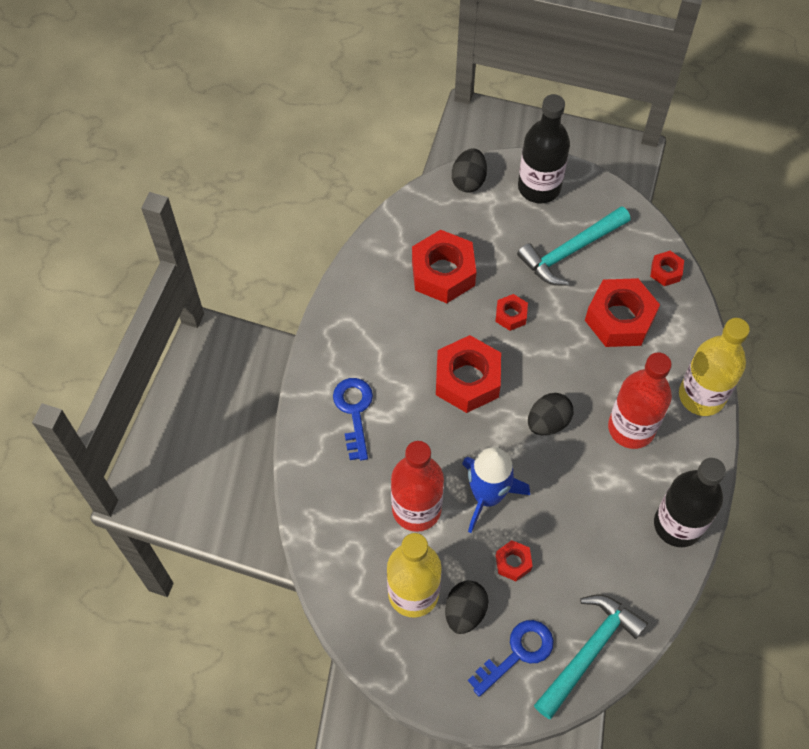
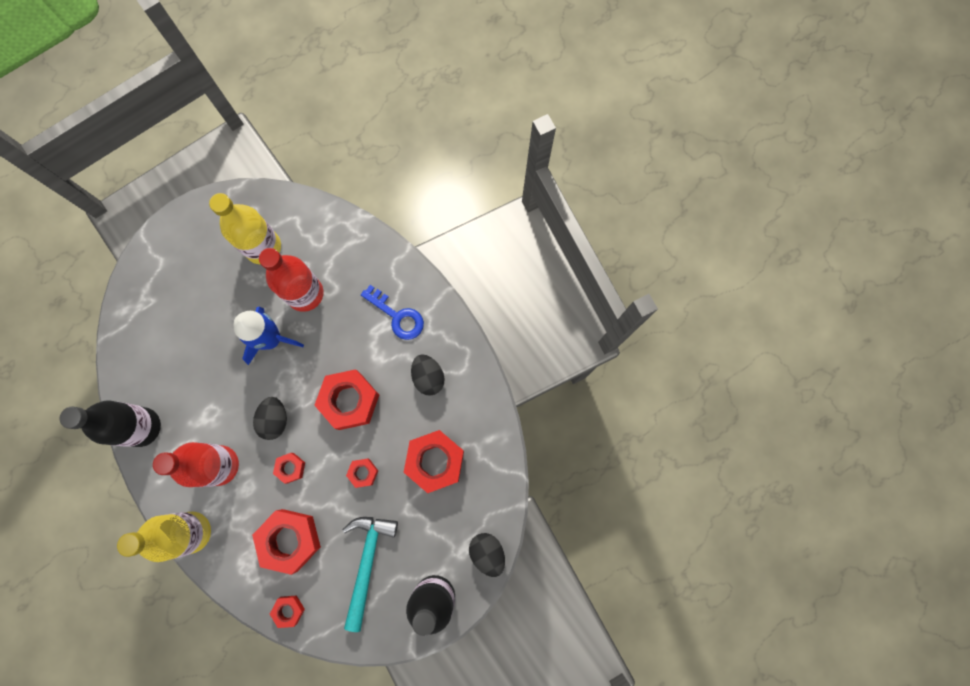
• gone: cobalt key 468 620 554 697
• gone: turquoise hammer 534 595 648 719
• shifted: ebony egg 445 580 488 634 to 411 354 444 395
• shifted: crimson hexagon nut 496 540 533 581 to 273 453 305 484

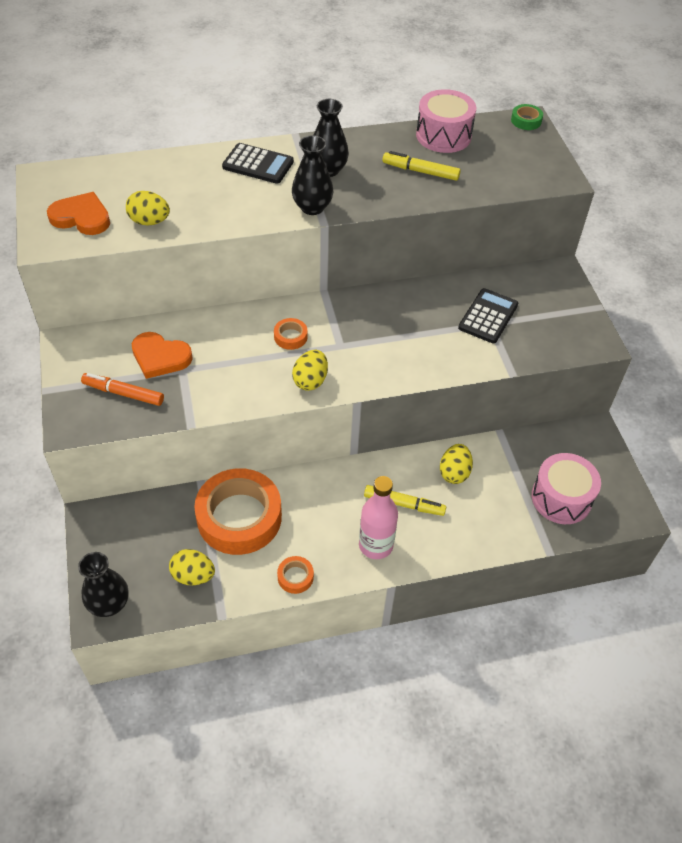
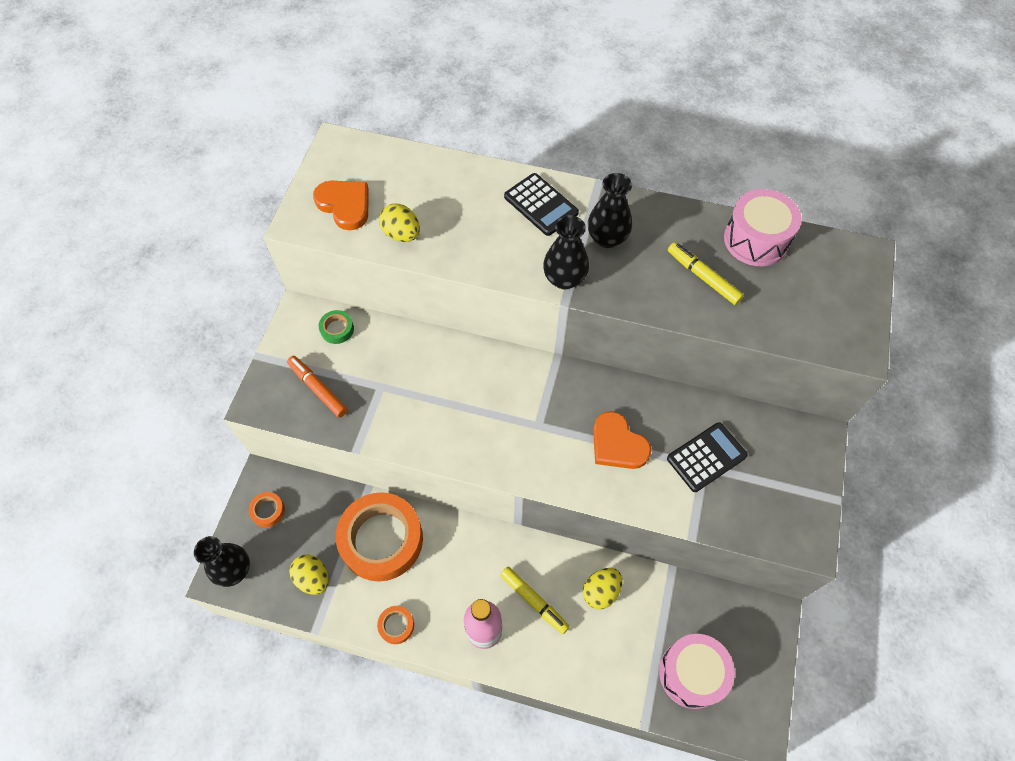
• gone: golden egg 292 350 328 391
• shifted: orange-coloured heart 132 332 193 379 to 593 411 651 469
• shifted: orange-coloured sticky tape 274 318 308 350 to 249 492 285 527
• shifted: emerald sticky tape 511 104 543 130 to 319 310 354 344

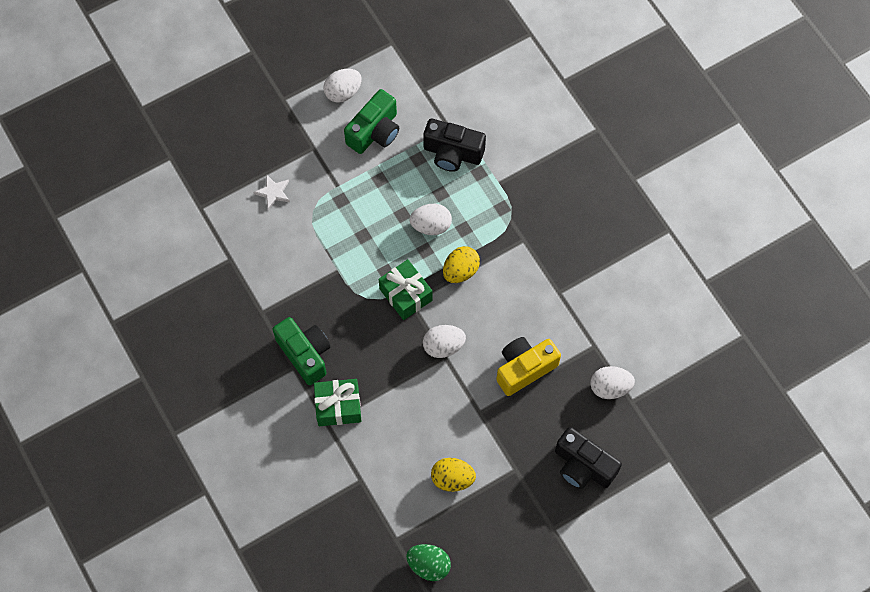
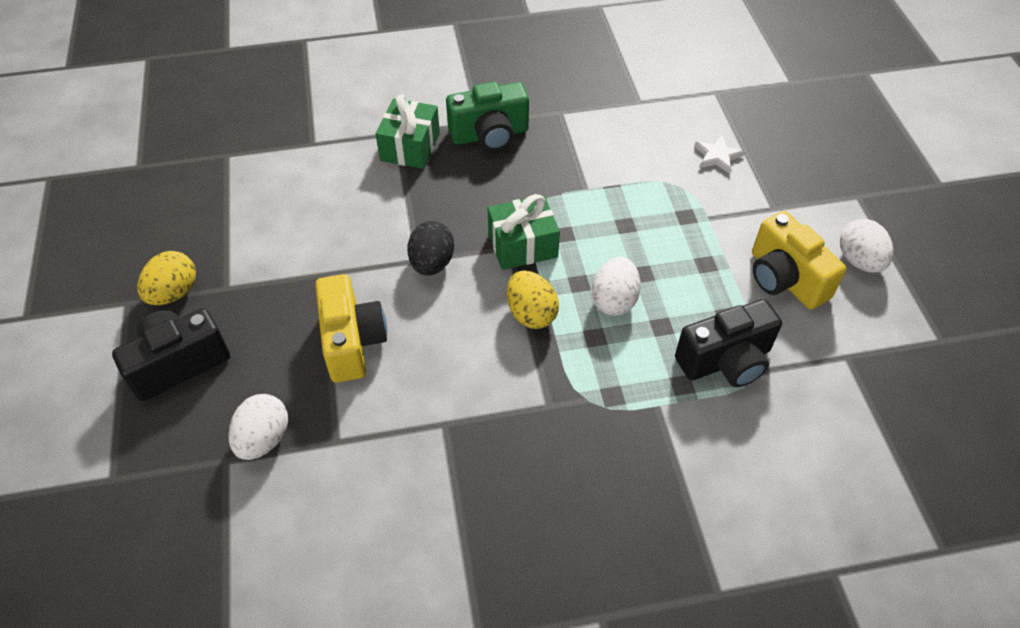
• gone: emerald egg 406 544 451 581
• shifted: golden egg 431 458 476 492 to 137 251 196 305
• repainted: emerald camera 344 89 399 154 to golden camera 752 211 846 309
• repainted: pure white egg 423 325 466 358 to ebony egg 407 221 454 276
• rotated: ebony camera 423 118 486 172 = 675 299 782 387 150 degrees counterclockwise

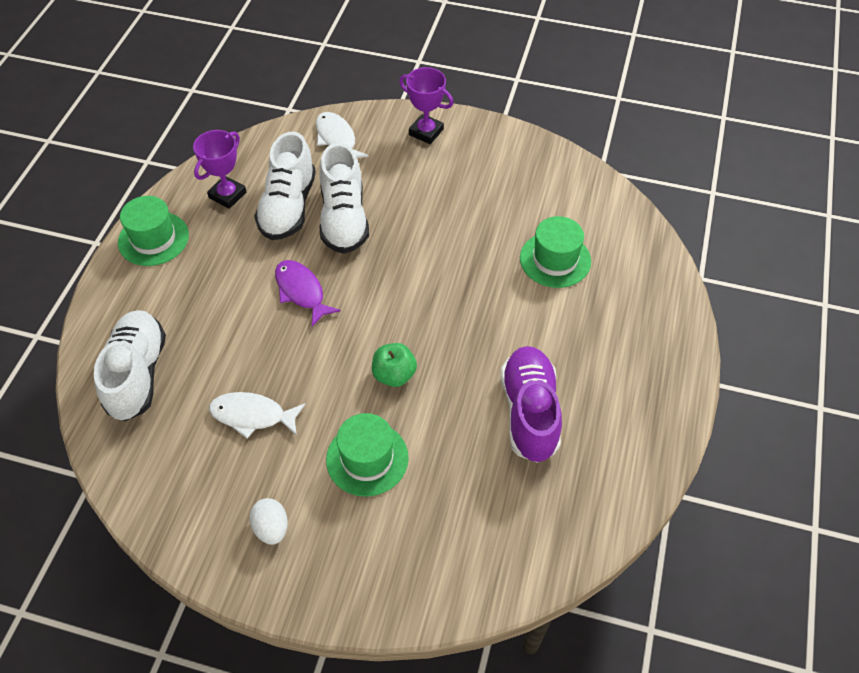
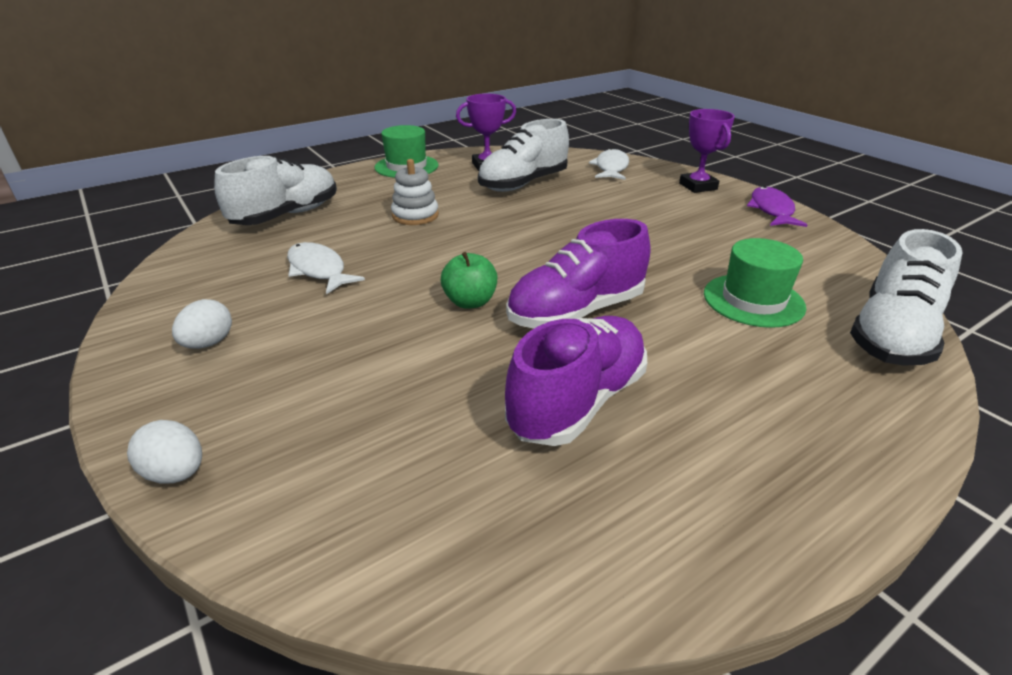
• gone: emerald hat 326 413 409 497
• new: pure white egg 127 420 202 483
• new: pure white stacking rings 391 159 439 225
• new: royal purple lace-up shoe 506 219 650 329
• shifted: royal purple toy fish 275 260 340 327 to 747 186 807 227
• shifted: pure white lace-up shoe 319 143 369 254 to 850 229 963 366

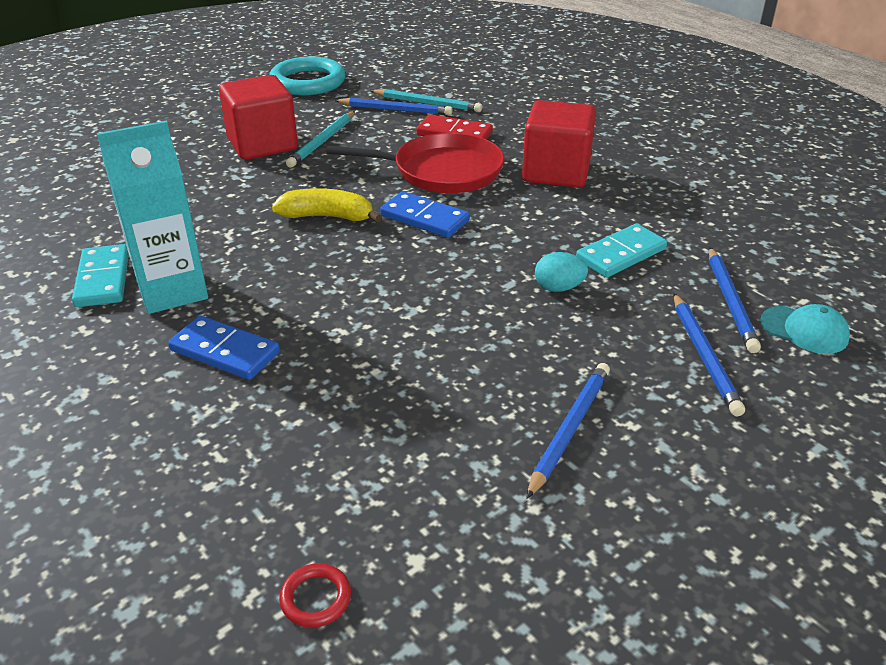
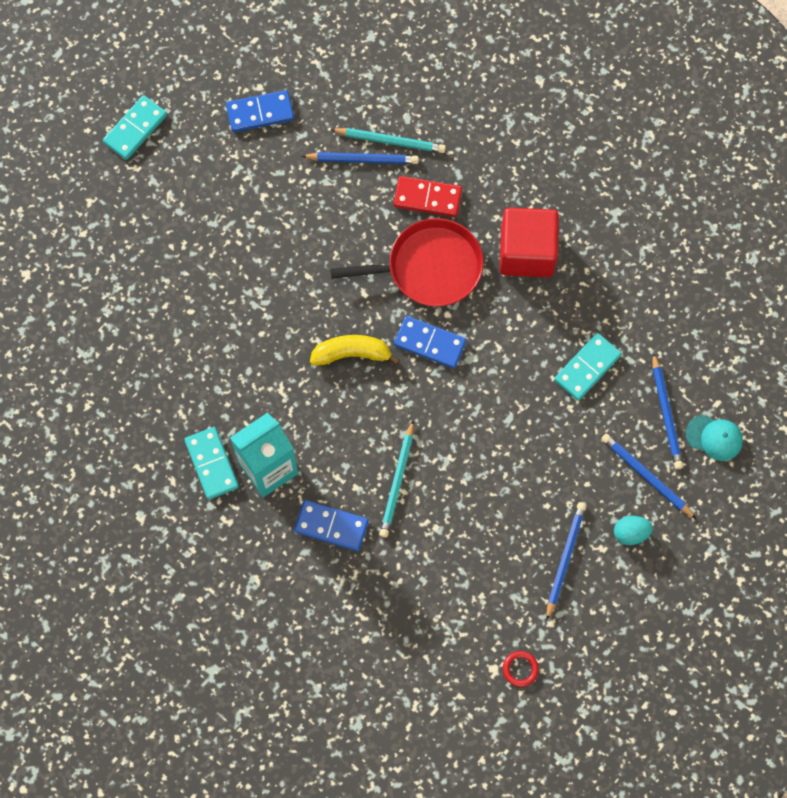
• gone: crimson block 219 75 298 160
• new: turquoise domino 103 95 167 160
• shifted: crimson torus 279 563 351 628 to 503 651 539 687
• shifted: turquoise lead pencil 286 111 355 168 to 379 420 414 538
• shifted: turquoise egg 535 252 588 292 to 614 516 653 545
• swapped: turquoise torus 269 57 346 95 to cobalt domino 226 90 294 132
• rotated: cobalt lead pencil 674 293 745 416 = 601 434 696 519 150 degrees clockwise

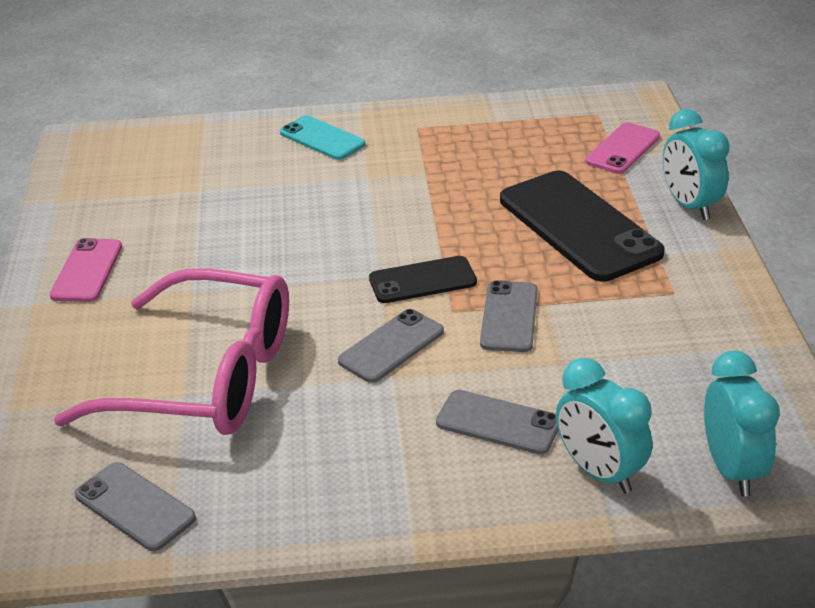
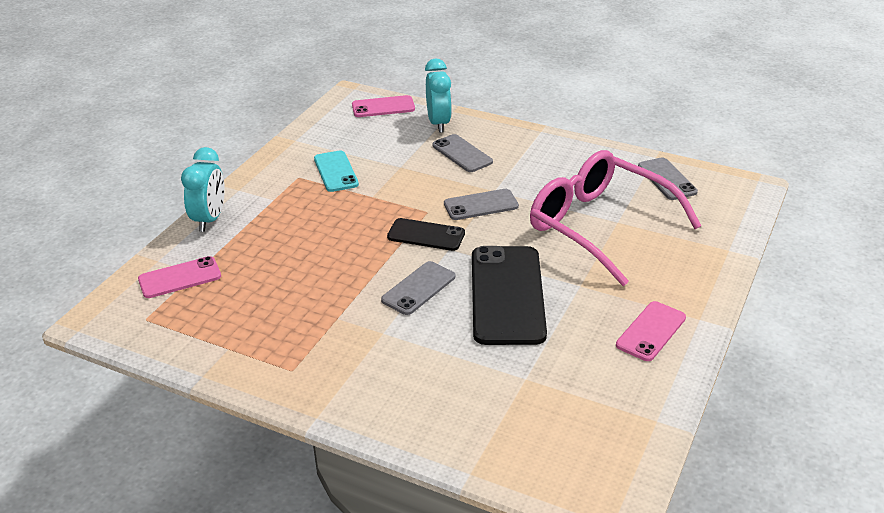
• shifted: turquoise smartphone 280 115 365 160 to 314 150 359 192
• shifted: grey smartphone 480 280 538 352 to 381 261 455 315
• shifted: ebony smartphone 500 171 665 281 to 472 246 547 345
• swapped: turquoise alarm clock 704 351 780 496 to pink smartphone 352 95 415 117

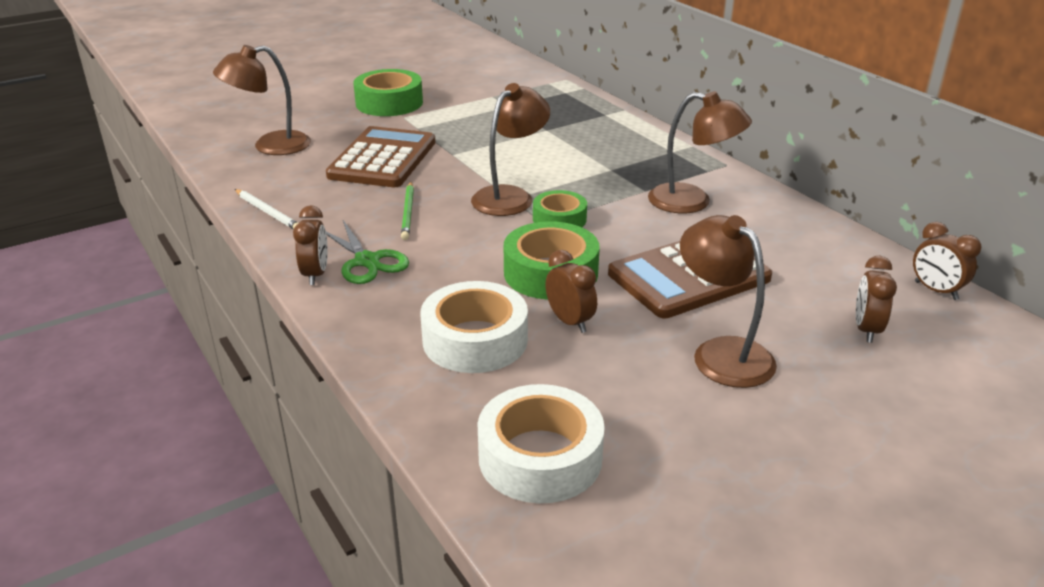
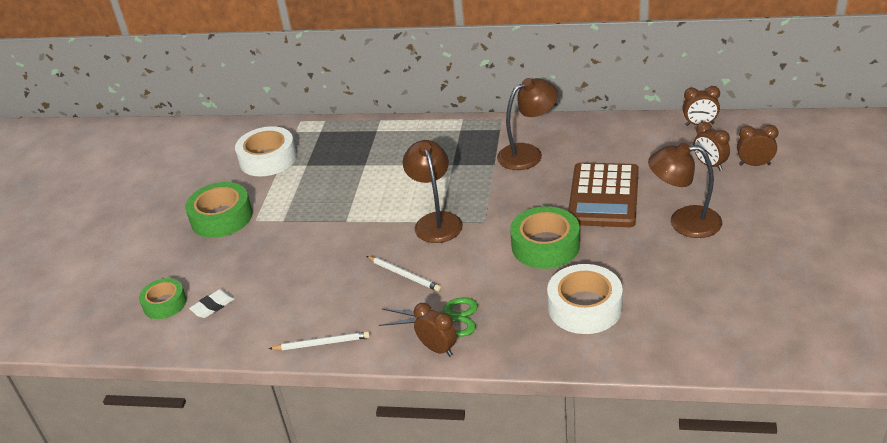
• gone: russet calculator 326 126 436 187
• shifted: pure white sticky tape 478 384 605 503 to 235 126 297 176
• shifted: emerald sticky tape 533 190 587 227 to 139 278 187 319
• shifted: russet alarm clock 545 250 597 333 to 737 125 778 166
• swapped: russet reading lamp 213 45 311 155 to pure white eraser 189 289 235 318
• repainted: emerald lead pencil 401 182 414 240 to pure white lead pencil 367 256 441 291

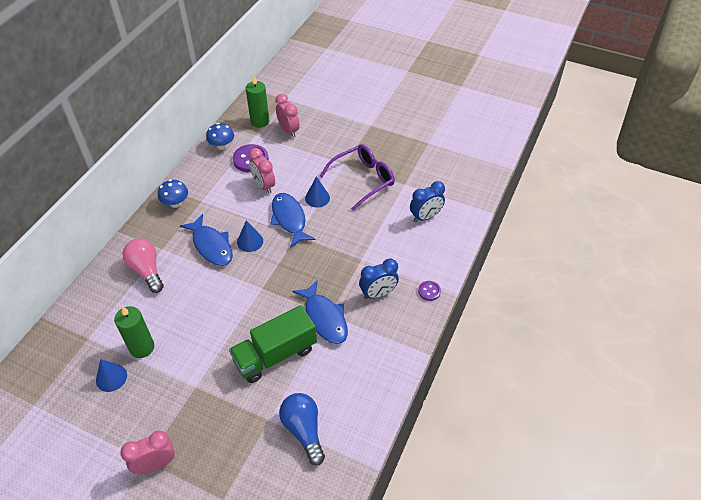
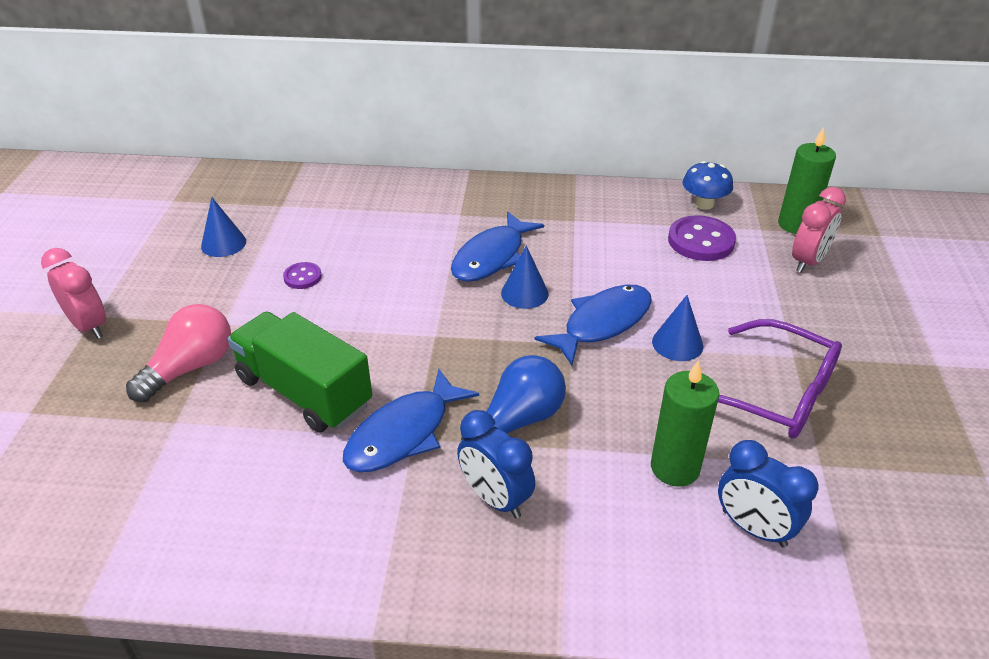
• gone: cobalt fungus 158 179 188 208
• gone: pink alarm clock 249 148 275 194
• shifted: emerald pillar candle 114 306 154 358 to 651 360 719 487
• shifted: pink bulb 122 238 164 293 to 126 304 231 402
• shifted: cobalt bulb 279 393 325 465 to 461 355 566 441
• shifted: royal purple button 418 281 441 301 to 283 262 322 289

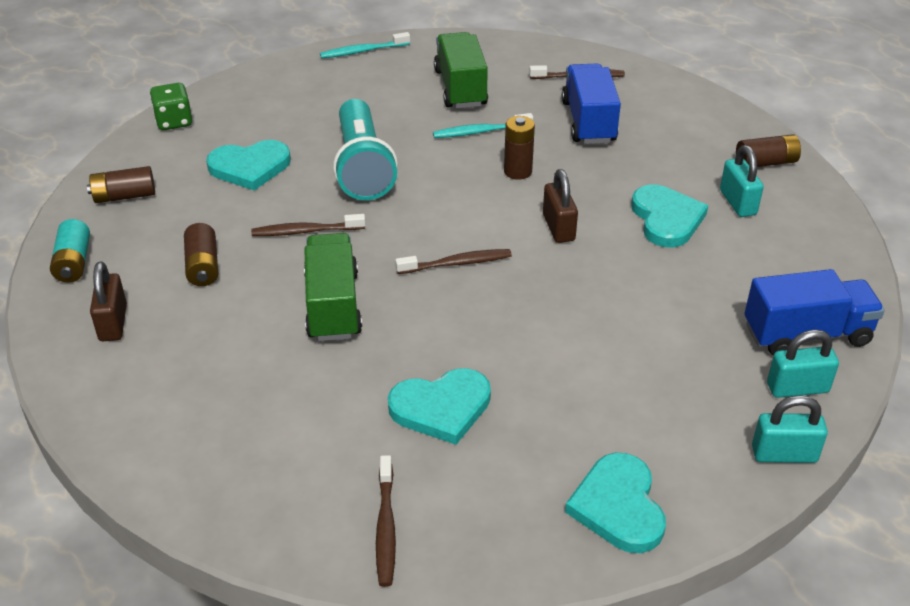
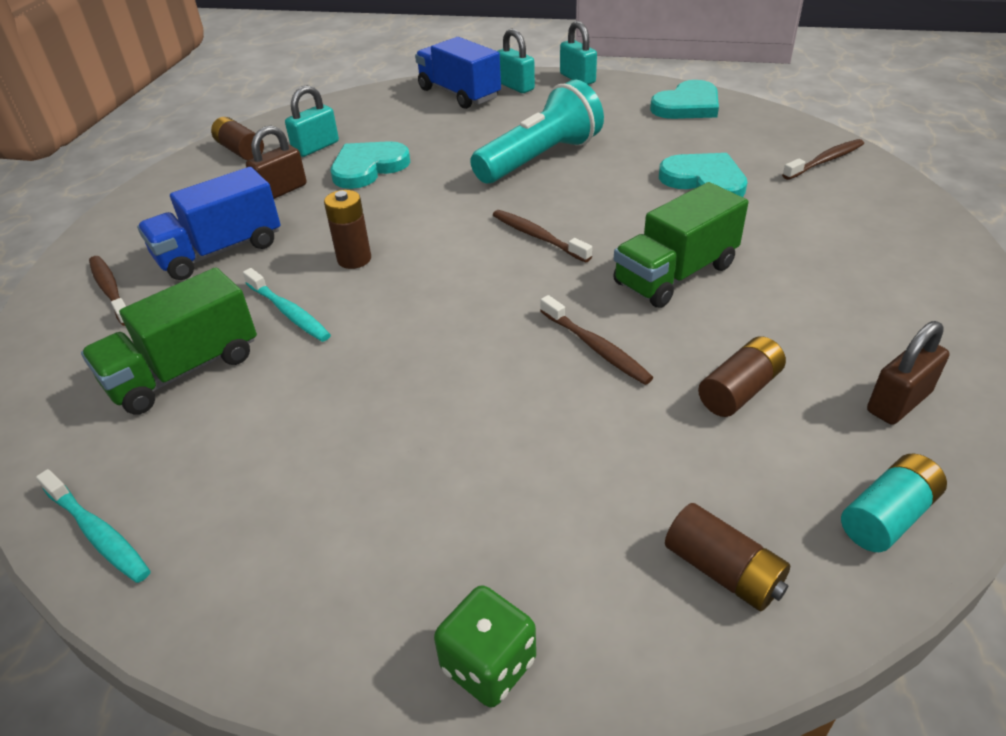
• gone: turquoise heart 206 140 291 190
• shifted: turquoise pocket torch 333 99 398 200 to 470 80 604 183
• shifted: russet padlock 543 169 578 243 to 246 126 307 199

